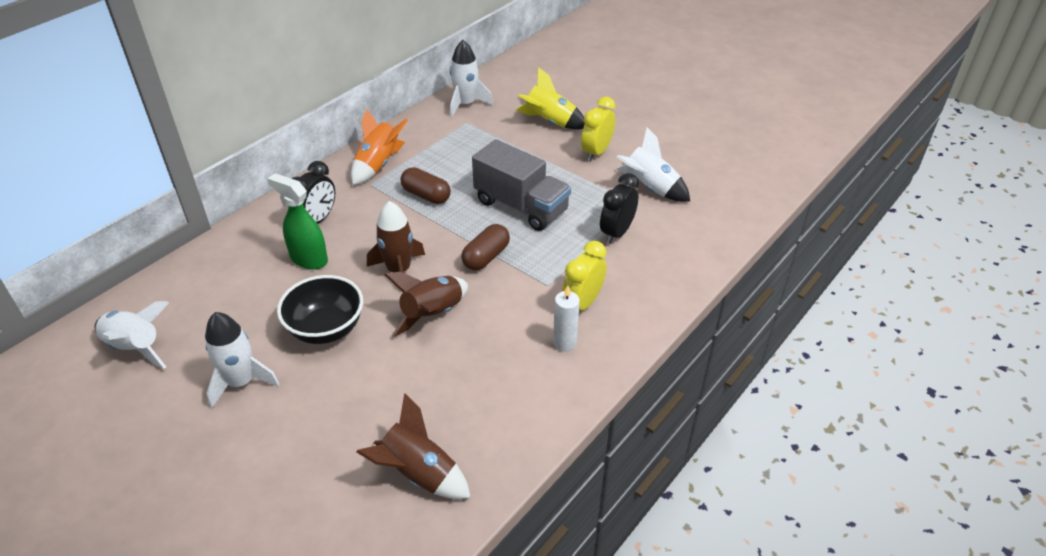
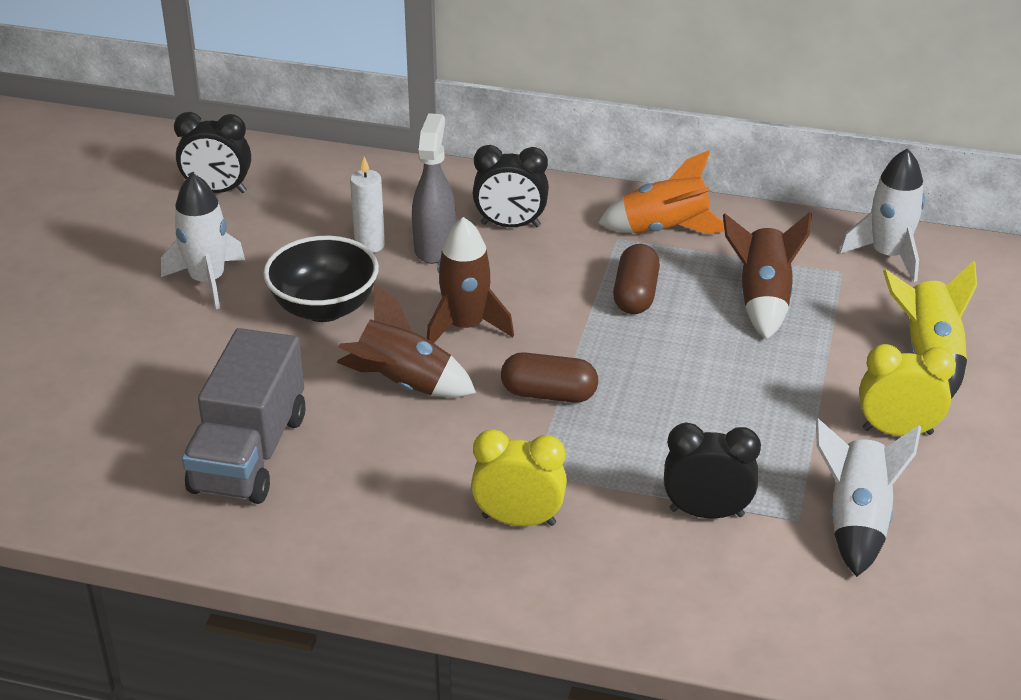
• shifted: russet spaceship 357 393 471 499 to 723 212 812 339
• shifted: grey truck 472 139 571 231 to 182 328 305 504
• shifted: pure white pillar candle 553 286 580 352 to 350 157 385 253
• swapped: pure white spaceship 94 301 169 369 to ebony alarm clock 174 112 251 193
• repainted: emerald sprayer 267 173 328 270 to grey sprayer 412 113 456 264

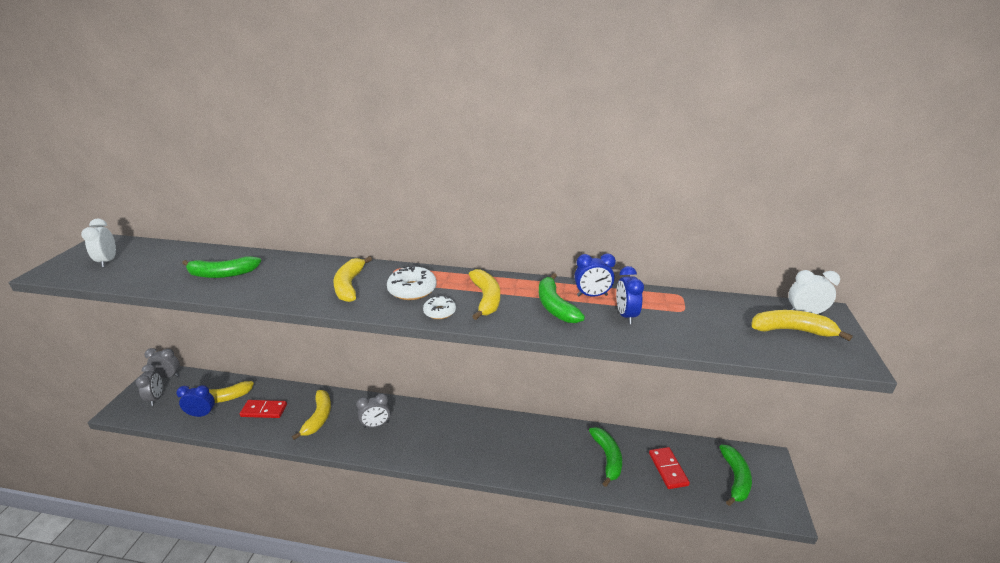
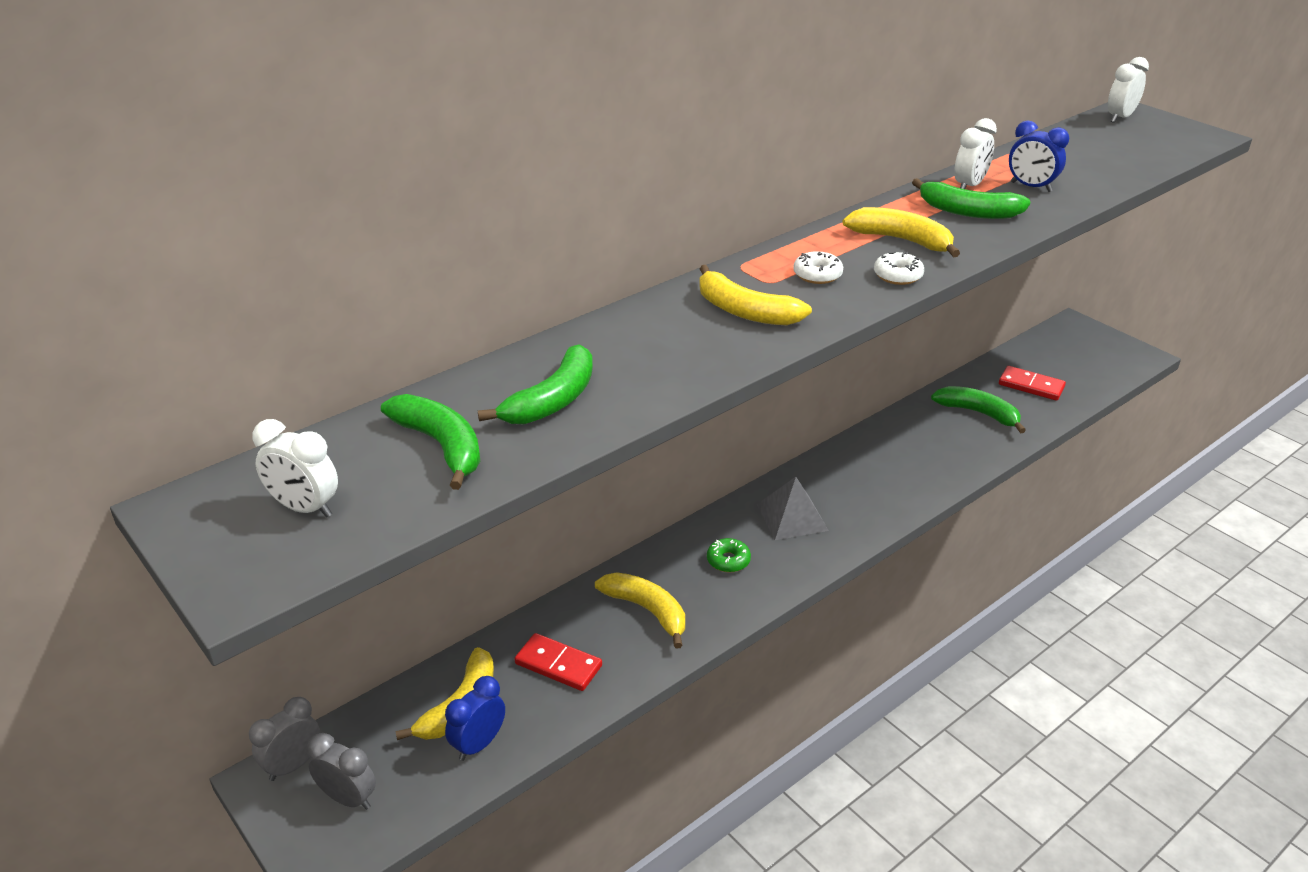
• gone: golden banana fruit 751 310 853 341
• new: grey pyramid 756 477 829 540
• shifted: emerald banana fruit 719 445 752 506 to 381 394 480 490
• swapped: grey alarm clock 356 393 390 428 to emerald glazed donut 707 538 751 573
• repainted: cobalt alarm clock 574 253 616 297 to pure white alarm clock 954 118 997 189
• rotated: crimson domino 240 400 287 418 = 515 633 602 691 75 degrees clockwise
• scaled: pure white glazed donut 387 265 437 300 = 793 251 843 284 x0.62

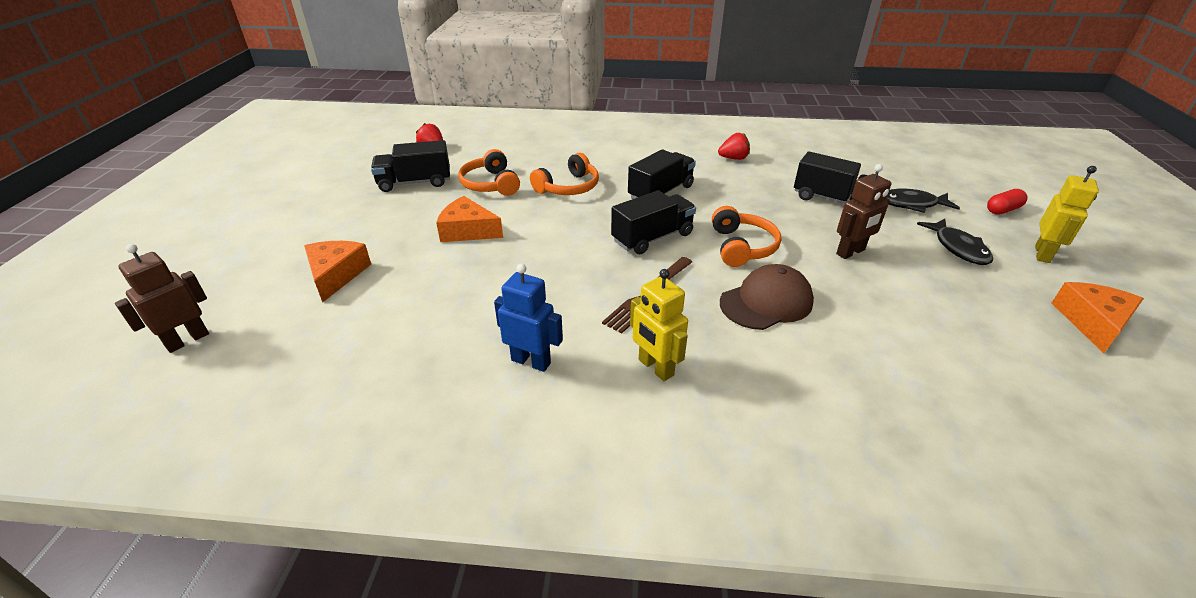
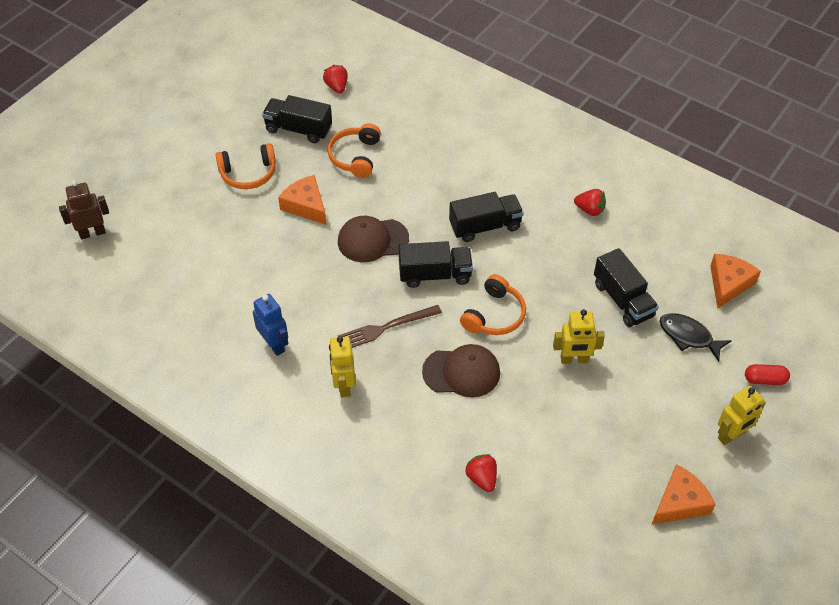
• gone: ebony toy fish 917 219 993 265
• new: russet peaked cap 338 216 409 262
• new: crimson strawberry 465 454 497 492
• shifted: orange-coloured piece of cheese 304 241 371 302 to 710 254 761 309
• shifted: orange-coloured over-ear headphones 530 153 599 195 to 216 143 276 189
• repainted: russet robot figure 836 164 891 259 to golden robot figure 553 309 605 364

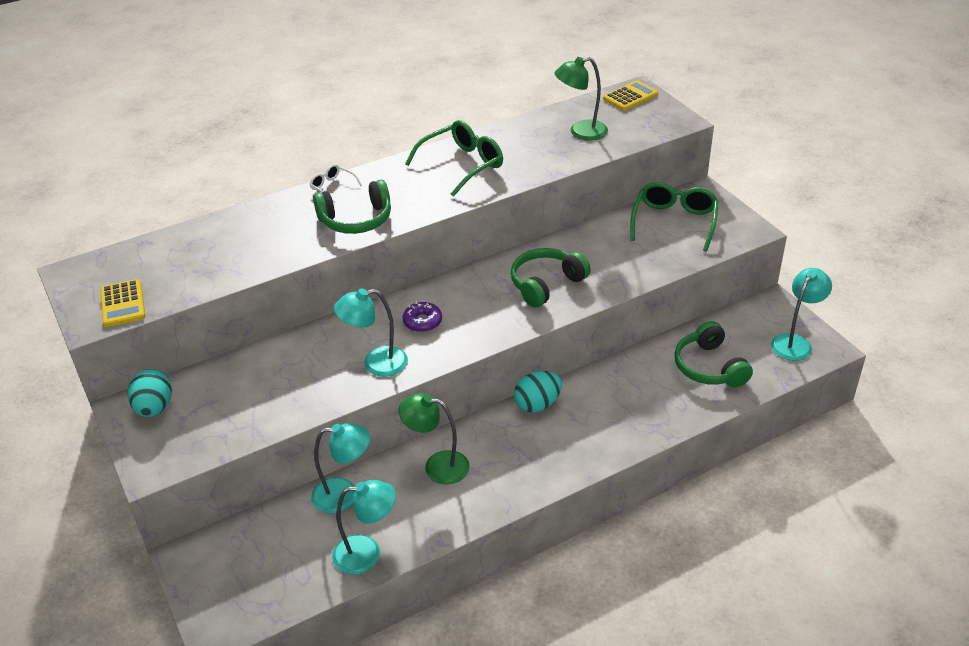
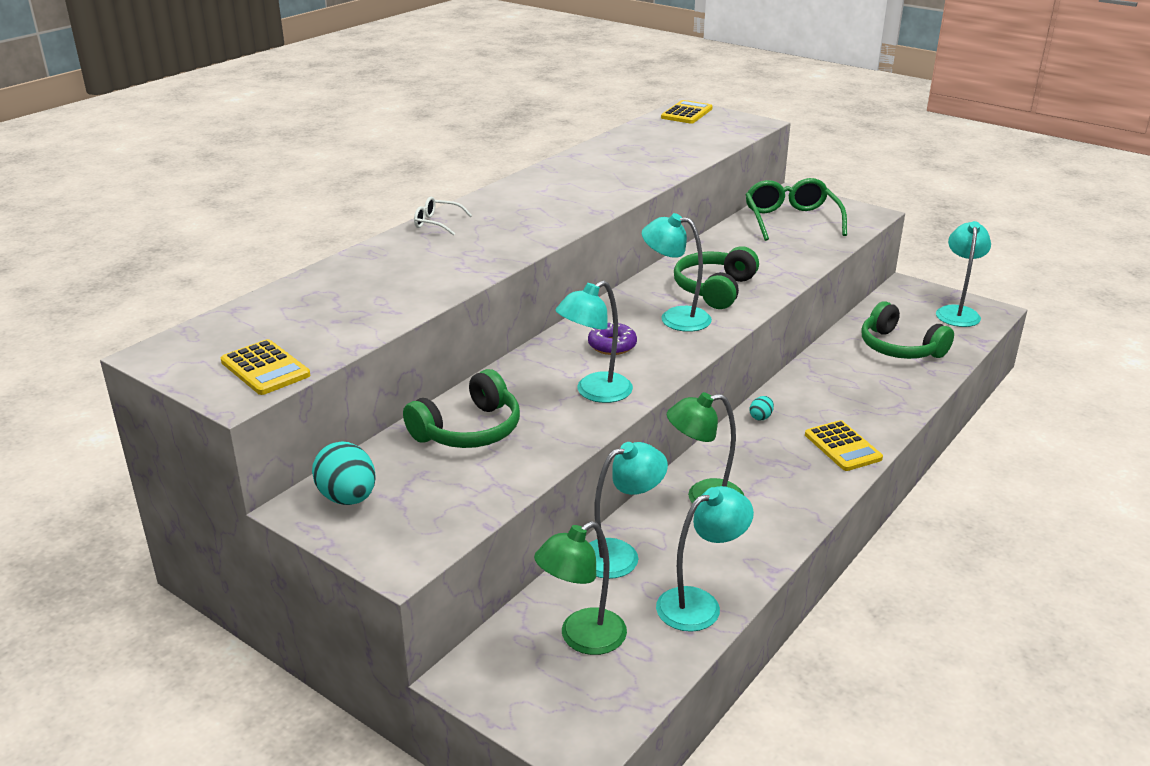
• gone: emerald glasses 405 120 503 197
• new: turquoise reading lamp 642 213 712 332
• new: golden calculator 805 420 883 471
• shifted: emerald over-ear headphones 313 180 391 234 to 403 369 520 448
• shifted: emerald reading lamp 555 57 608 141 to 534 521 627 655
• scaled: turquoise egg 514 371 562 412 = 750 396 774 421 x0.48

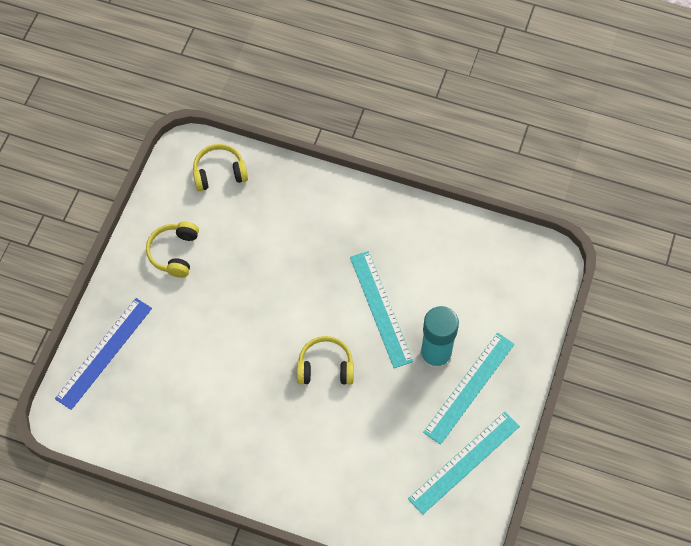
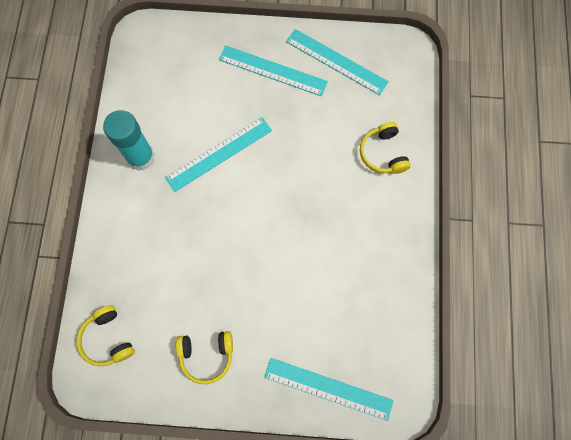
• shifted: golden over-ear headphones 297 336 354 385 to 360 122 411 174
• shifted: turquoise stick of glue 420 306 459 371 to 103 110 155 171
• repainted: cobalt ruler 55 298 152 410 to turquoise ruler 264 358 394 421

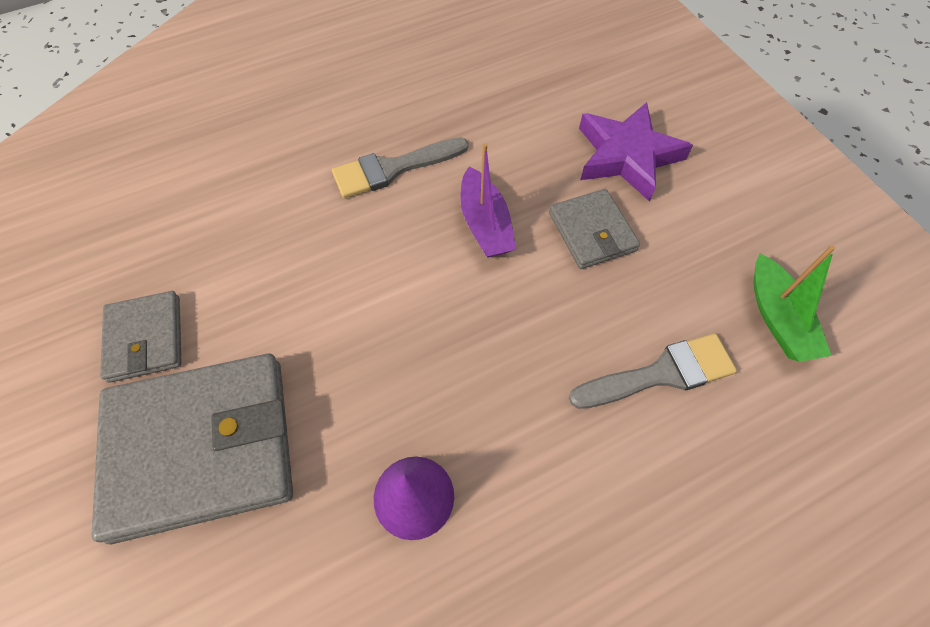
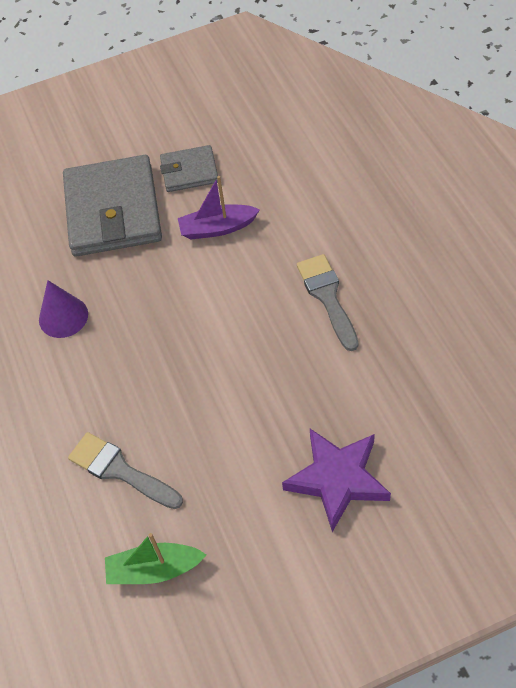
• gone: grey wallet 549 189 640 269
• shifted: royal purple toy boat 460 143 516 257 to 178 176 260 239
• rotated: grey paint brush 569 333 737 409 = 68 432 183 509 135 degrees clockwise

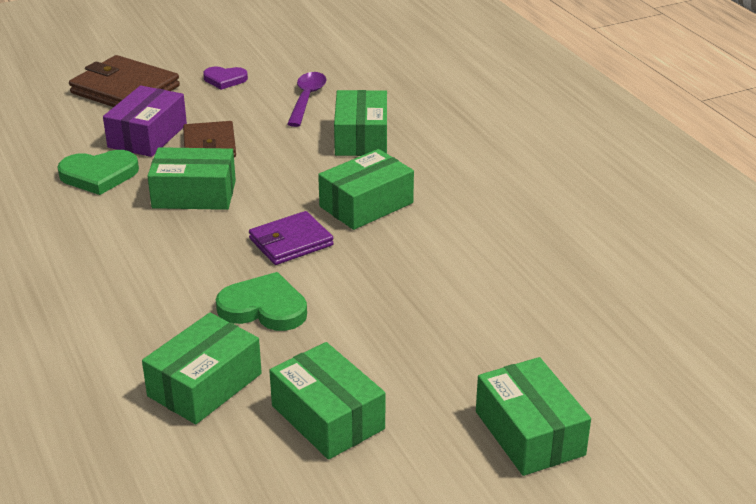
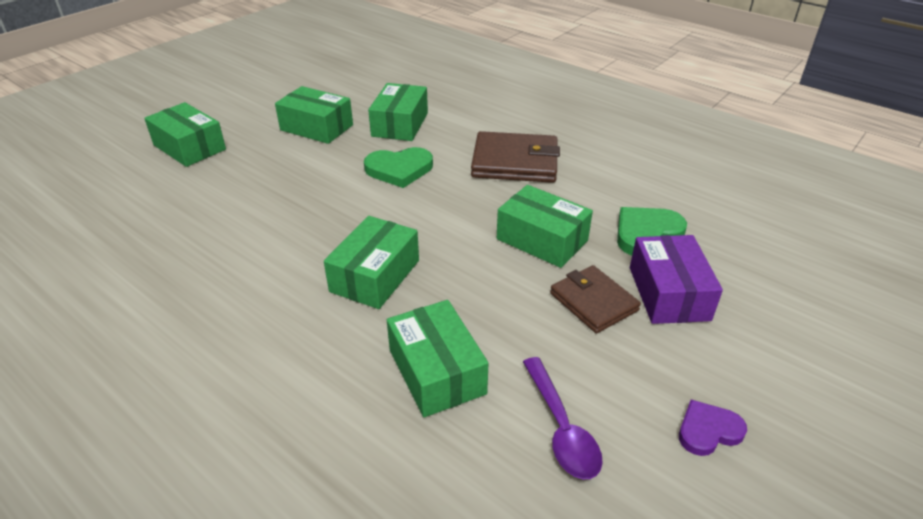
• gone: royal purple wallet 249 211 334 265
• shifted: russet wallet 69 55 180 107 to 471 131 560 183
• rotated: emerald package 148 147 236 210 = 497 185 593 268 60 degrees clockwise

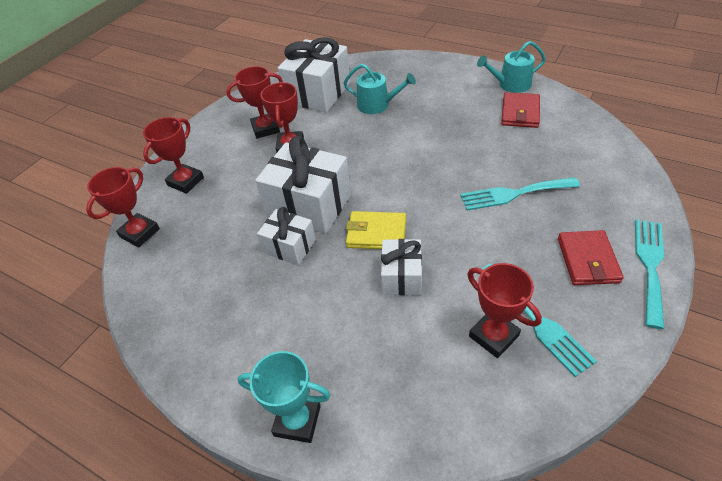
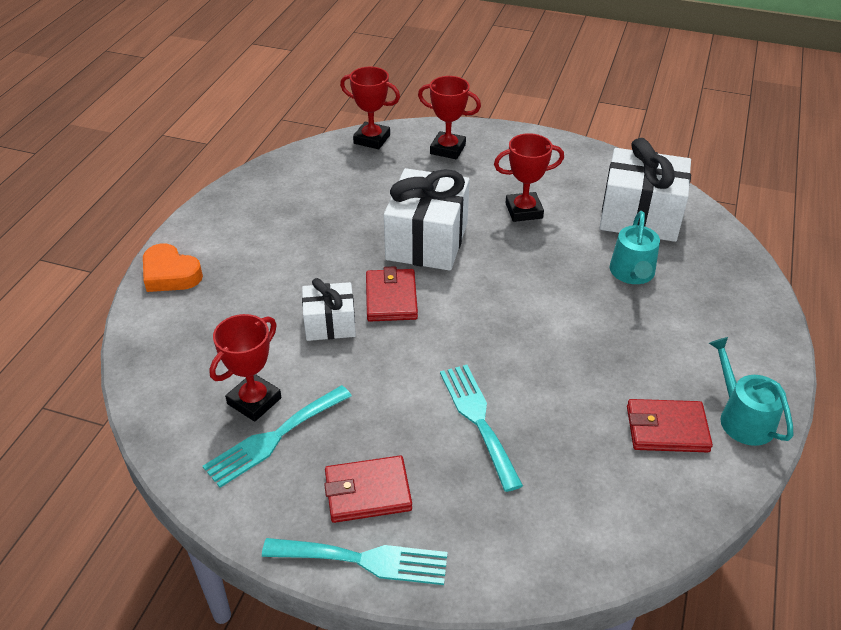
• gone: crimson award cup 226 66 283 139
• gone: pure white present 257 207 316 265
• swapped: turquoise award cup 237 351 330 443 to orange-coloured heart 143 244 203 292
• repainted: golden wallet 346 211 406 249 to crimson wallet 366 266 418 321

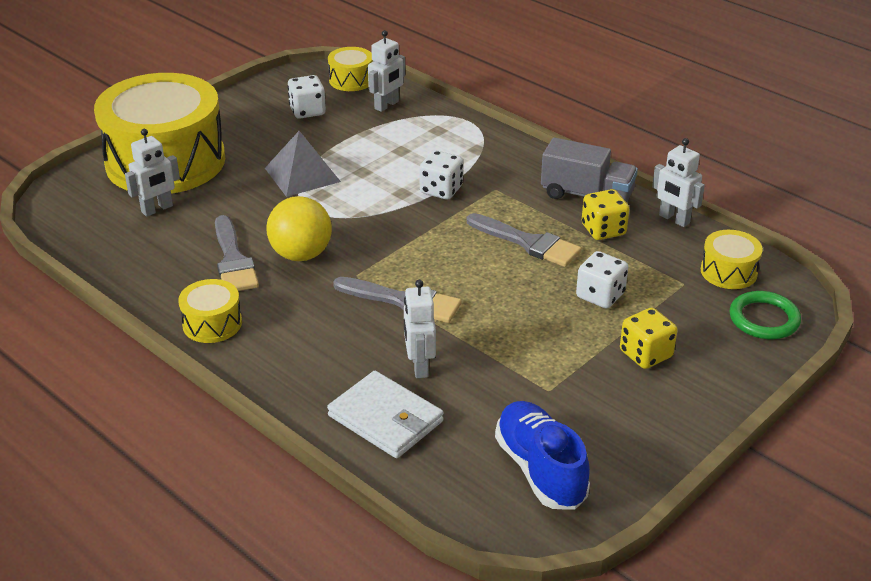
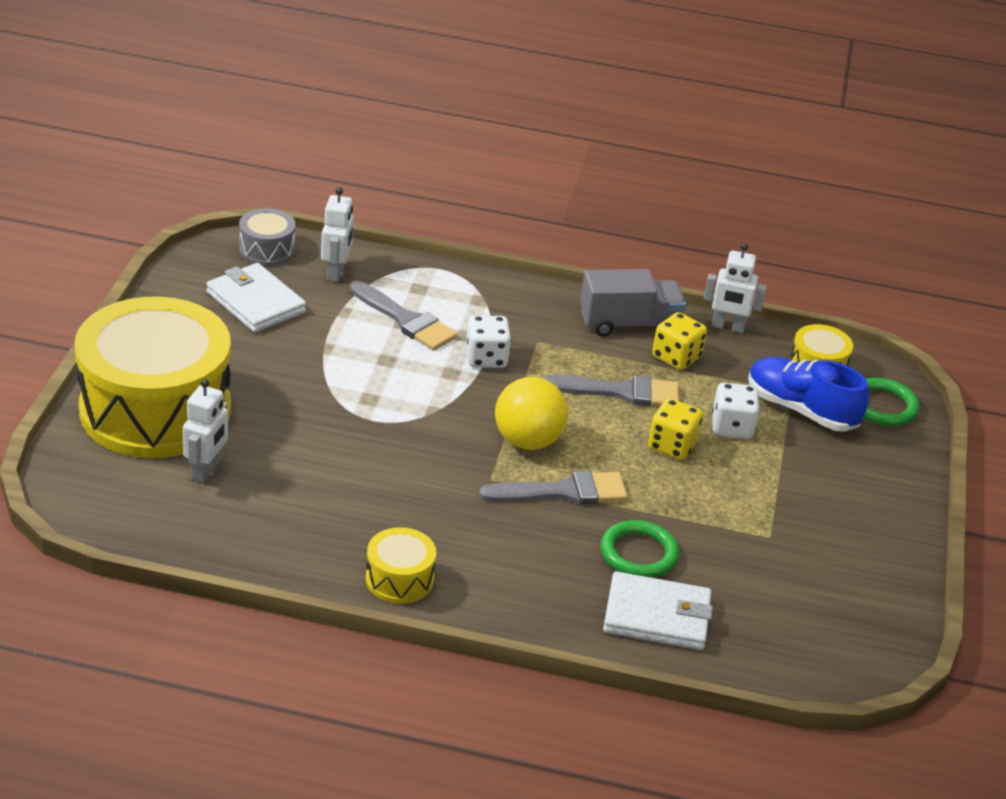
• gone: grey pyramid 265 131 341 197
• shifted: grey paint brush 215 215 259 291 to 350 281 457 350
• shifted: golden ball 266 196 332 261 to 495 377 568 450
• shifted: cobalt lace-up shoe 495 401 590 510 to 748 357 869 432
• shifted: golden dice 620 308 677 369 to 648 398 703 460
• swapped: pure white dice 287 75 326 119 to pure white wallet 206 263 306 332
• swapped: pure white robot figure 404 280 436 378 to emerald torus 601 520 679 578
• repainted: golden drum 328 47 373 91 to grey drum 239 208 296 266

